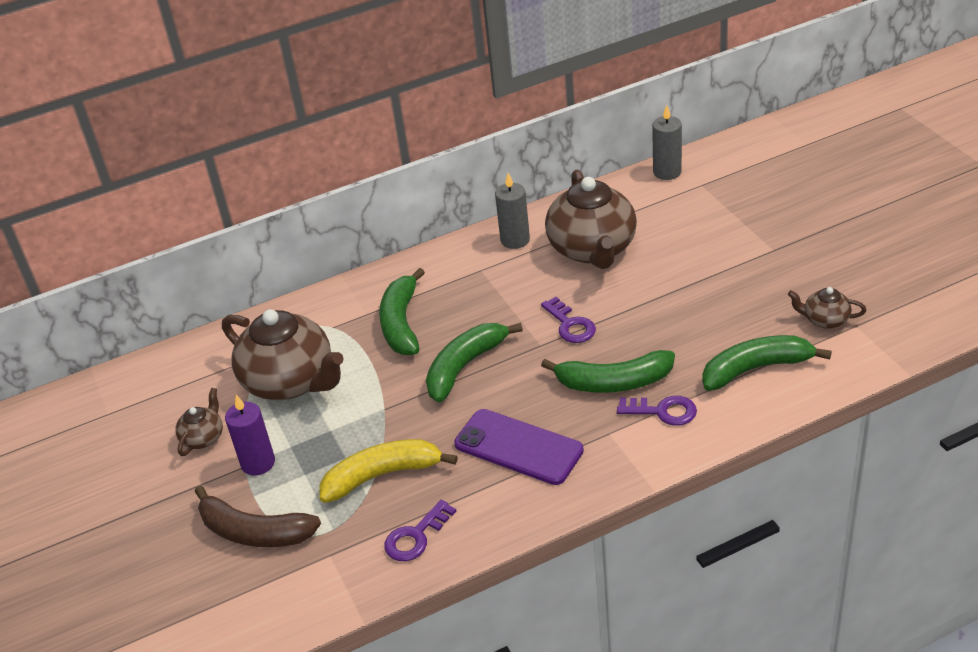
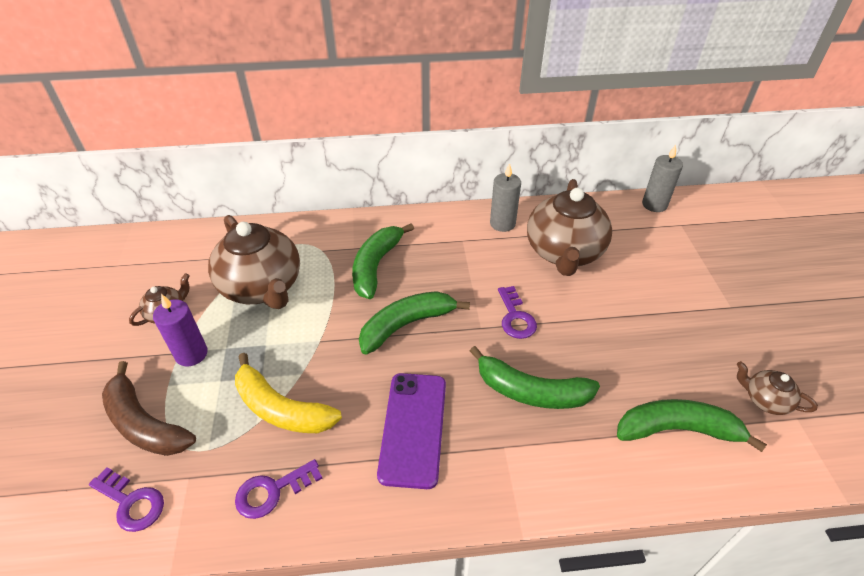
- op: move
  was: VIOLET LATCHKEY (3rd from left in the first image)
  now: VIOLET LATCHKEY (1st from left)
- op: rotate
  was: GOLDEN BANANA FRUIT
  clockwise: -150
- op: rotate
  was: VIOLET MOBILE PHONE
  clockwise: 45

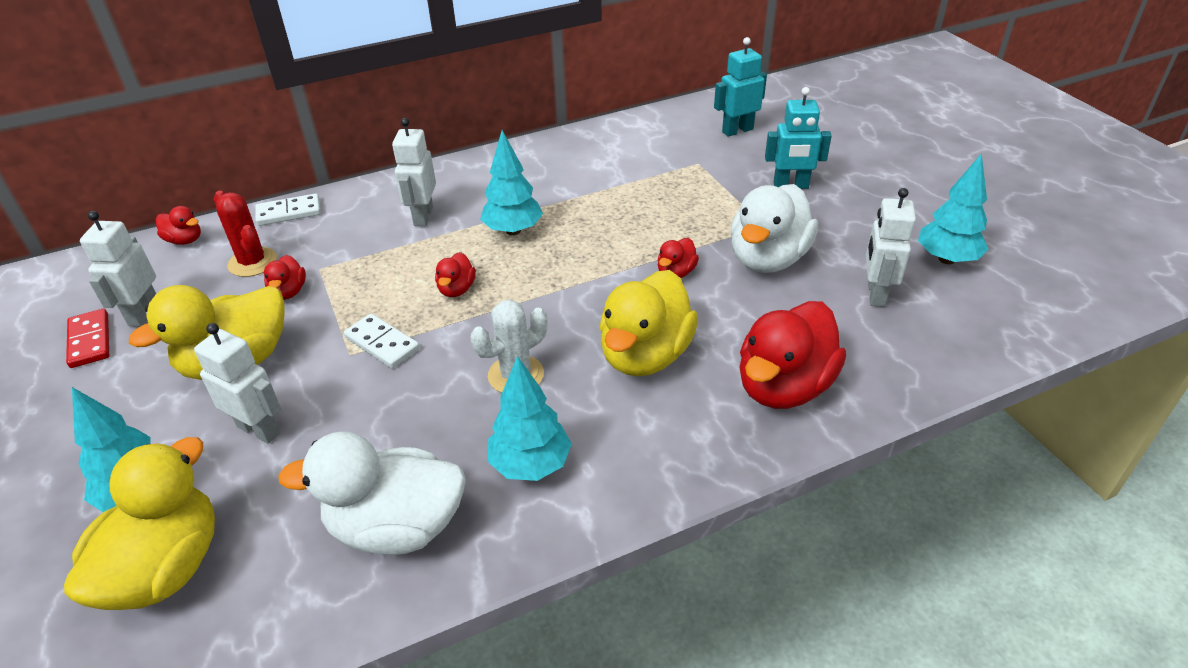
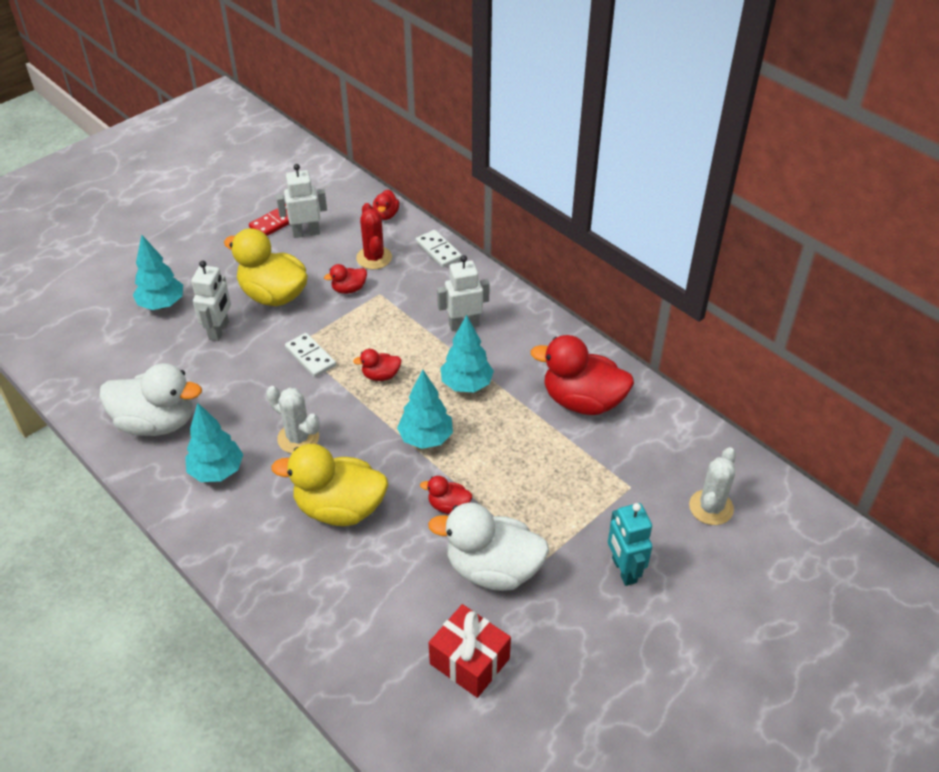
- op: rotate
  was: SNOW-WHITE DUCK (1st from left)
  clockwise: 120
- op: rotate
  was: SNOW-WHITE DOMINO TILE (2nd from left in the first image)
  clockwise: -60
- op: rotate
  was: CRIMSON CACTUS
  clockwise: -45
- op: move
  was: TEAL FIR TREE (4th from left in the first image)
  now: TEAL FIR TREE (3rd from left)
- op: replace
  was: SNOW-WHITE ROBOT FIGURE (4th from left)
  now: CRIMSON GIFT
- op: move
  was: CRIMSON DUCK (5th from left)
- op: replace
  was: TEAL ROBOT FIGURE (1st from left)
  now: SNOW-WHITE CACTUS (2nd from left)
- op: delete
  was: GOLDEN DUCK (1st from left)

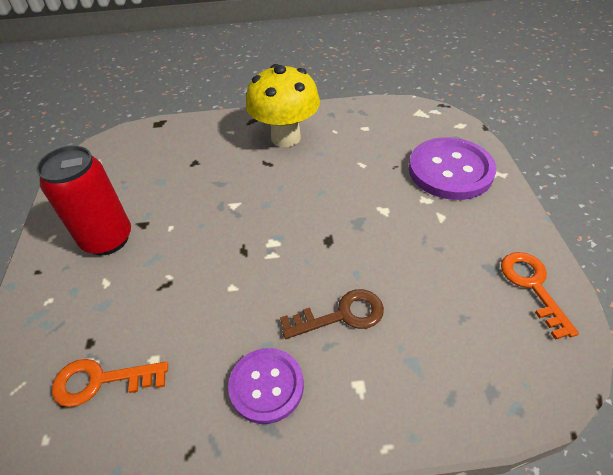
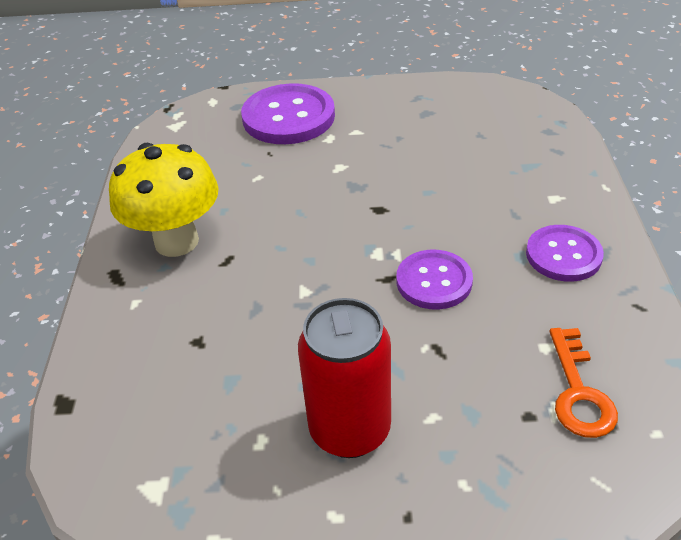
- op: insert
  now: VIOLET SHIRT BUTTON (2nd from left)
- op: delete
  was: BROWN LATCHKEY
- op: delete
  was: ORANGE-COLOURED LATCHKEY (2nd from left)

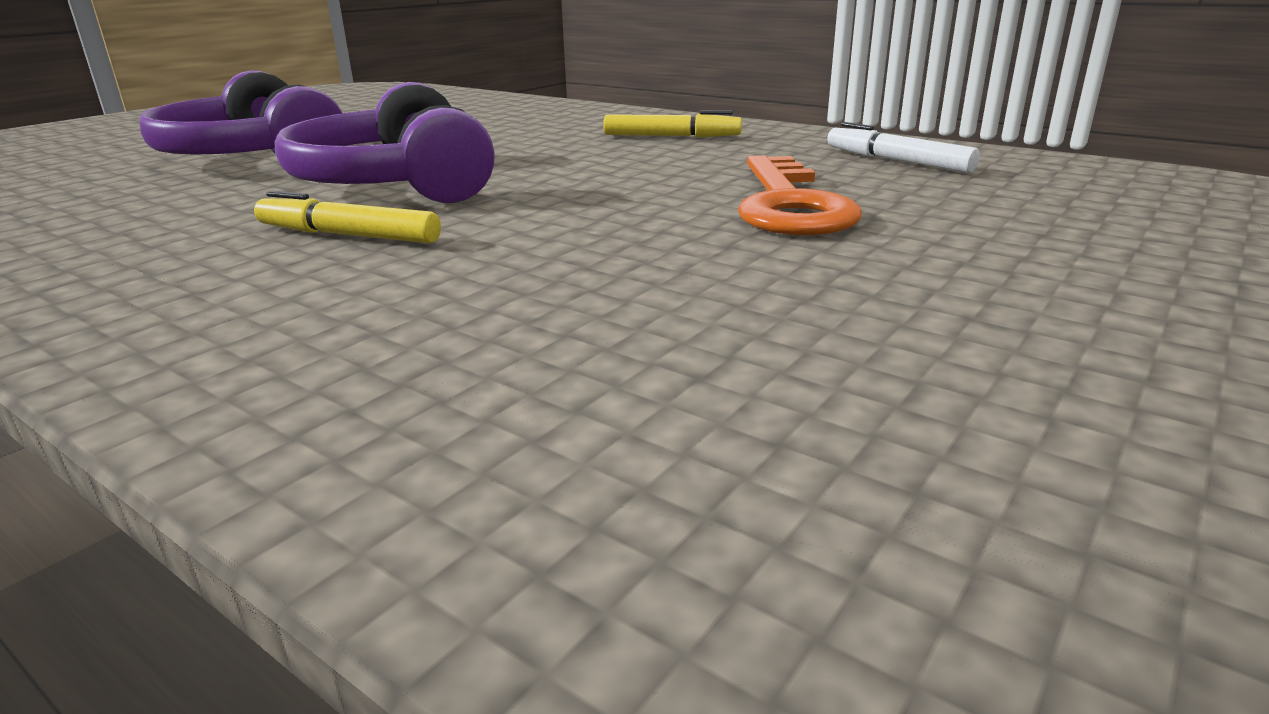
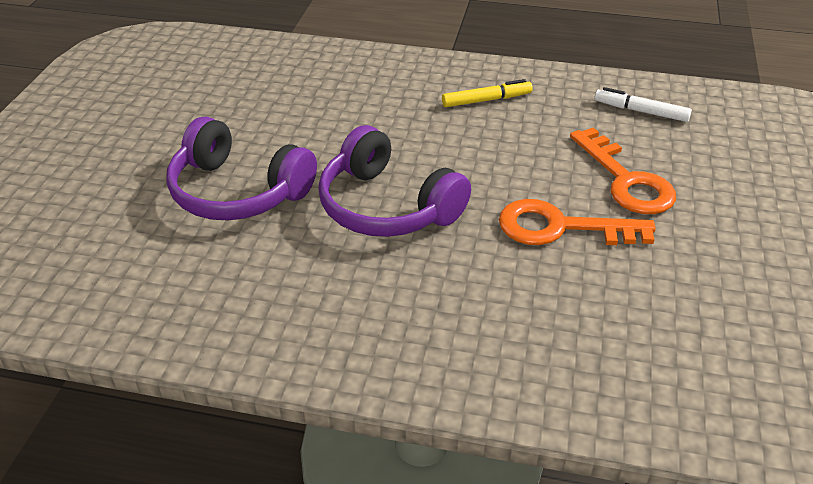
- op: insert
  now: ORANGE-COLOURED LATCHKEY (1st from left)
- op: delete
  was: GOLDEN MARKER PEN (1st from left)

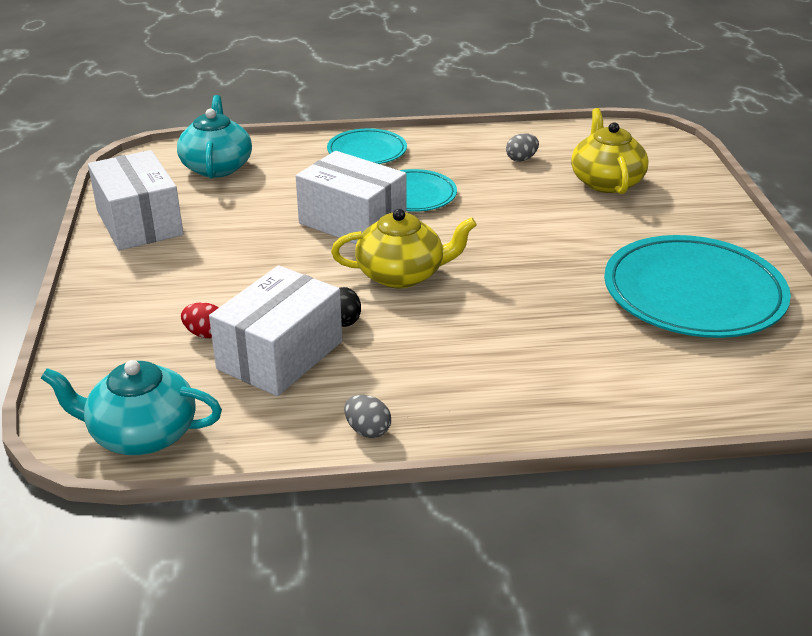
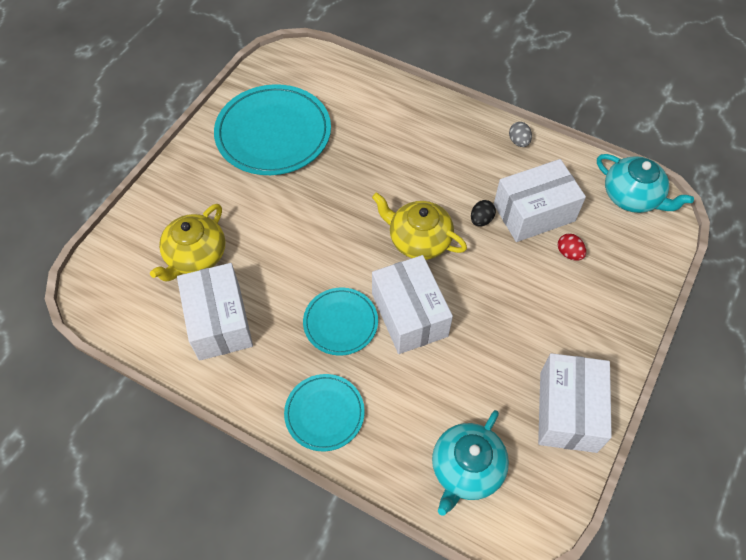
- op: replace
  was: GRAY EGG (2nd from left)
  now: SNOW-WHITE BOX (1st from left)

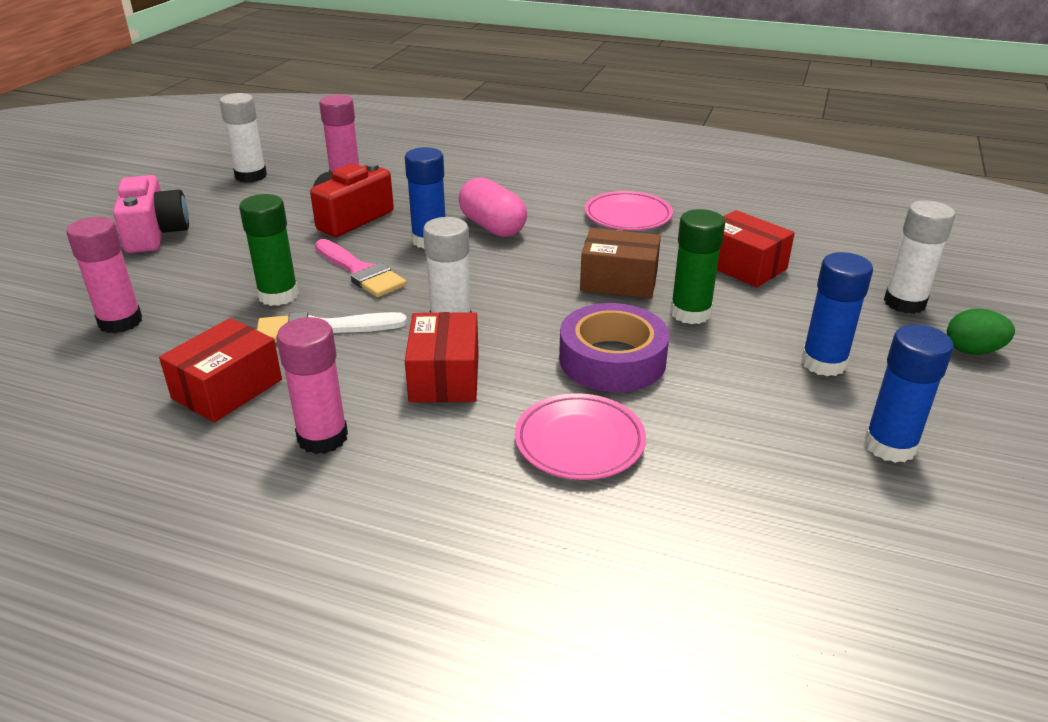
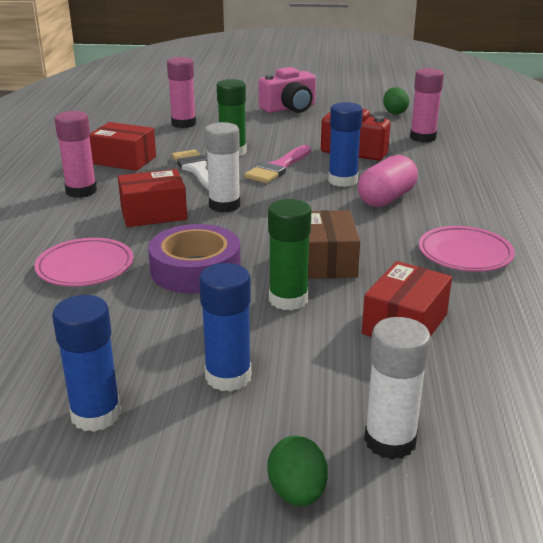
- op: replace
  was: SNOW-WHITE GLUE STICK (1st from left)
  now: LEAF-GREEN EGG (2nd from left)

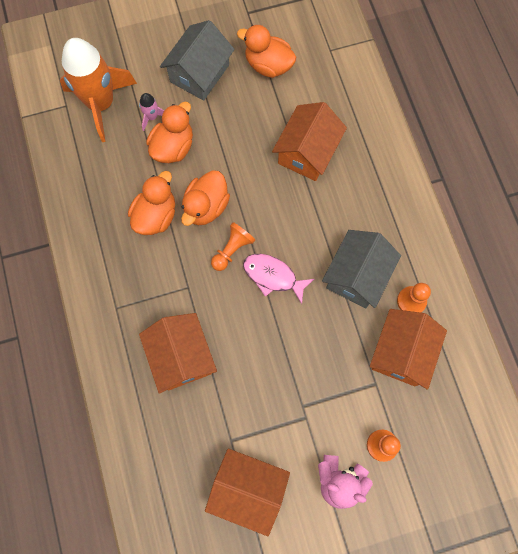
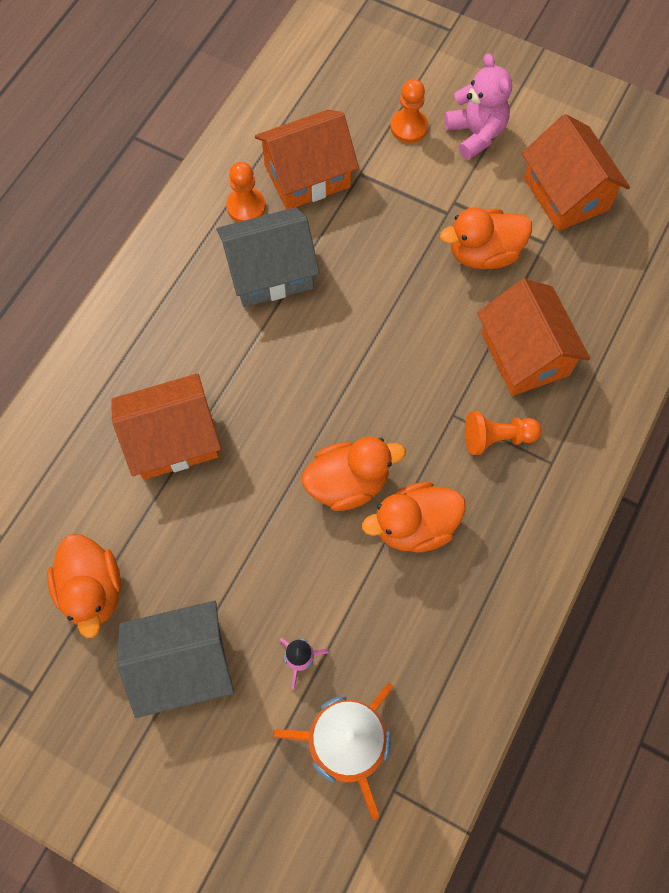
- op: move
  was: ORANGE-COLOURED DUCK (2nd from left in the first image)
  now: ORANGE-COLOURED DUCK (4th from left)
- op: move
  was: ORANGE-COLOURED GAME PAWN (1st from left in the first image)
  now: ORANGE-COLOURED GAME PAWN (3rd from left)
- op: rotate
  was: ORANGE-COLOURED COTTAGE (1st from left in the first image)
  clockwise: -45
- op: delete
  was: PINK TOY FISH

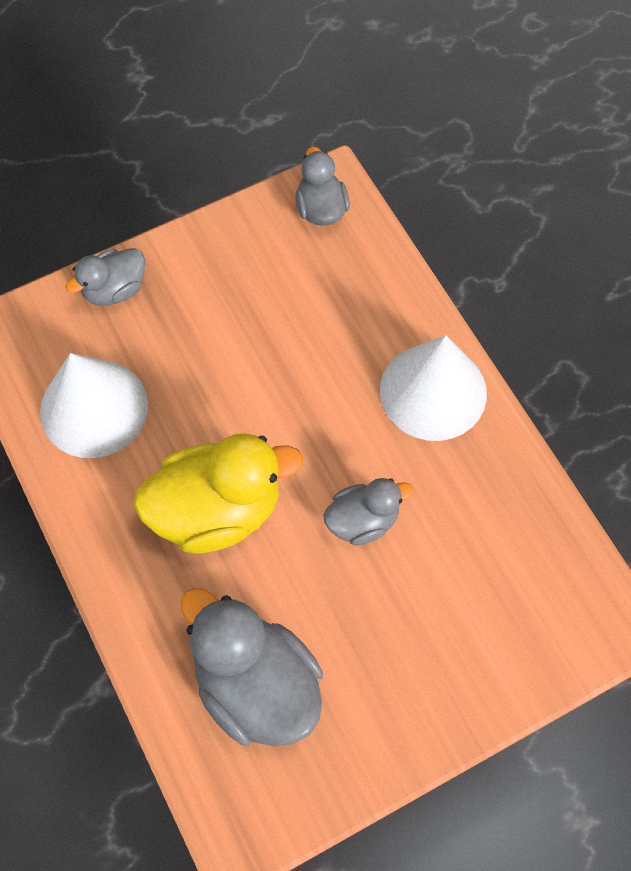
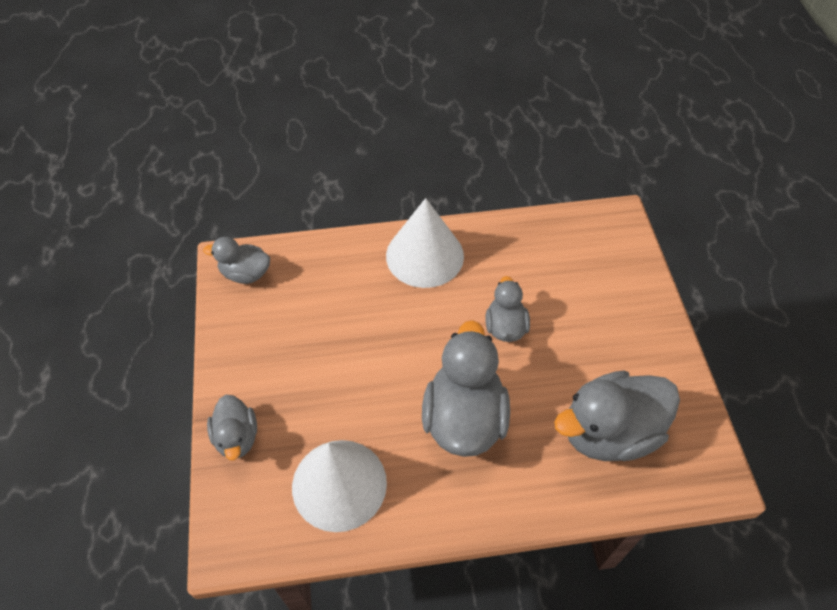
- op: recolor
  was: GOLDEN DUCK
  now: GRAY DUCK (3rd from left)

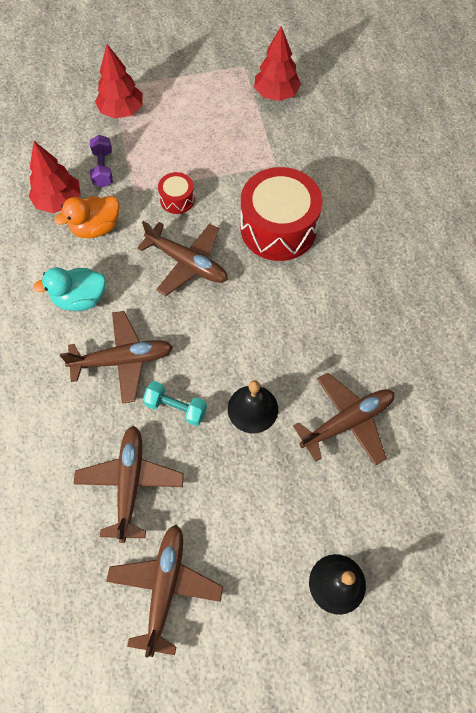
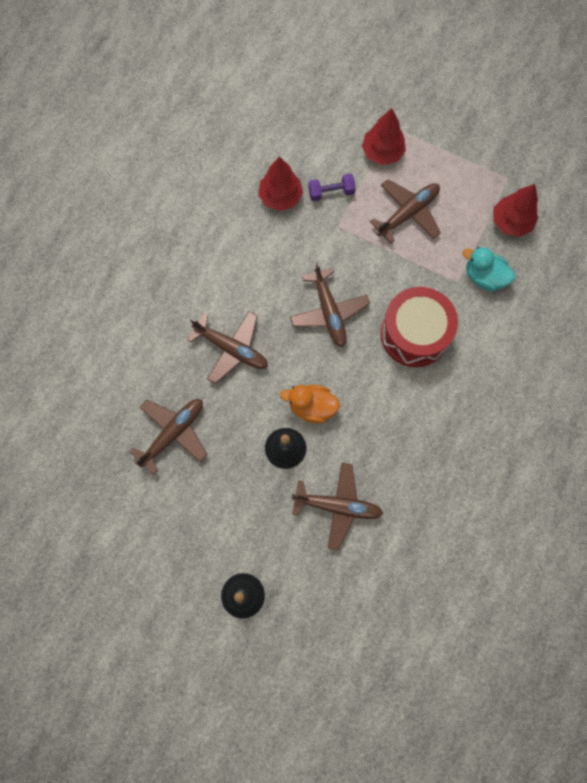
- op: move
  was: ORANGE-COLOURED DUCK
- op: rotate
  was: VIOLET FREE WEIGHT
  clockwise: 45
- op: move
  was: BROWN PLANE (3rd from left in the first image)
  now: BROWN PLANE (5th from left)
- op: move
  was: TEAL DUCK
- op: delete
  was: TEAL FREE WEIGHT
- op: delete
  was: CRIMSON DRUM (1st from left)

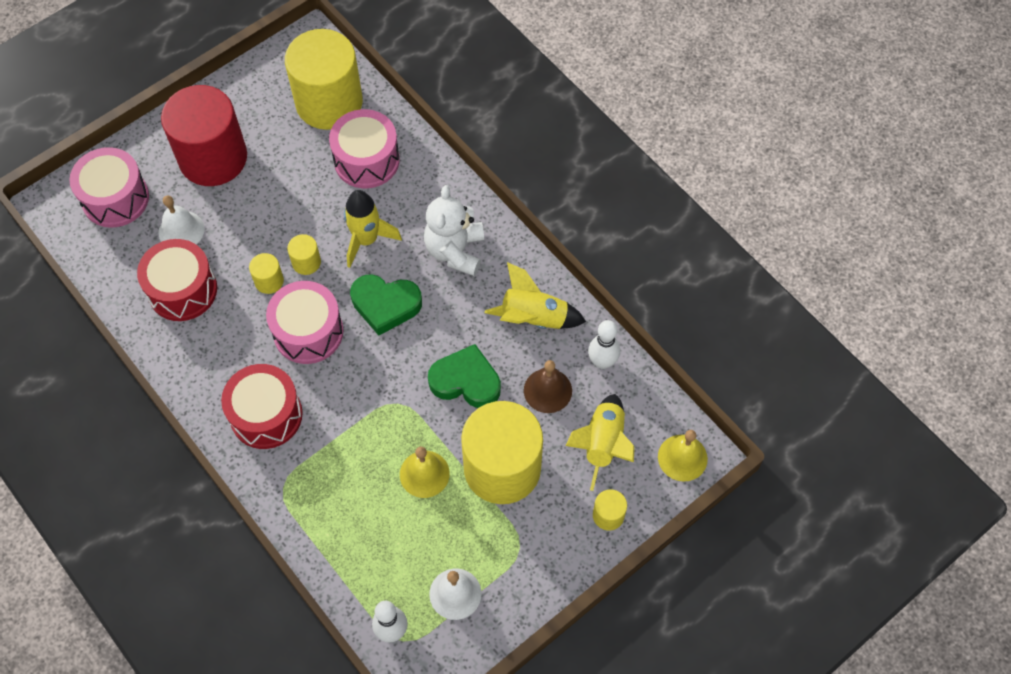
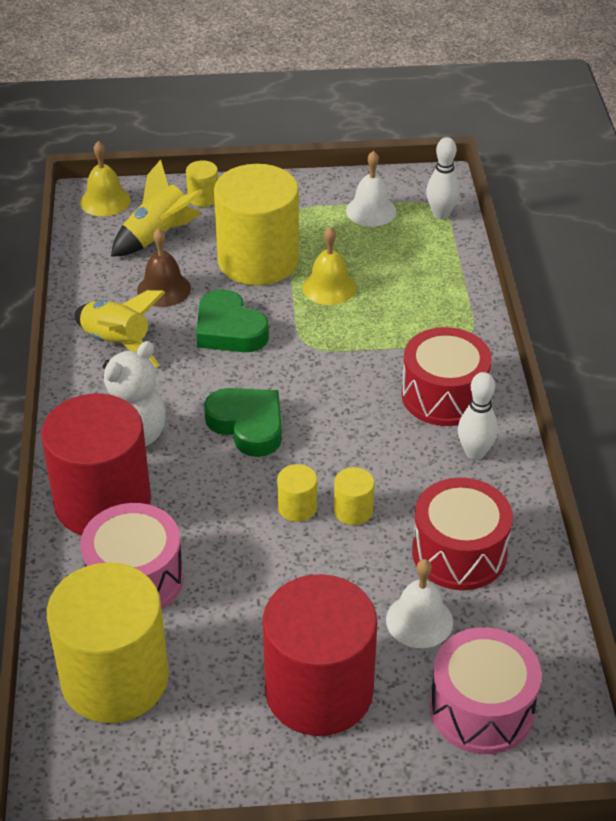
- op: insert
  now: CRIMSON CYLINDER (1st from left)
- op: move
  was: SNOW-WHITE TENPIN (2nd from left)
- op: delete
  was: PINK DRUM (2nd from left)
- op: delete
  was: GOLDEN ROCKET (1st from left)

